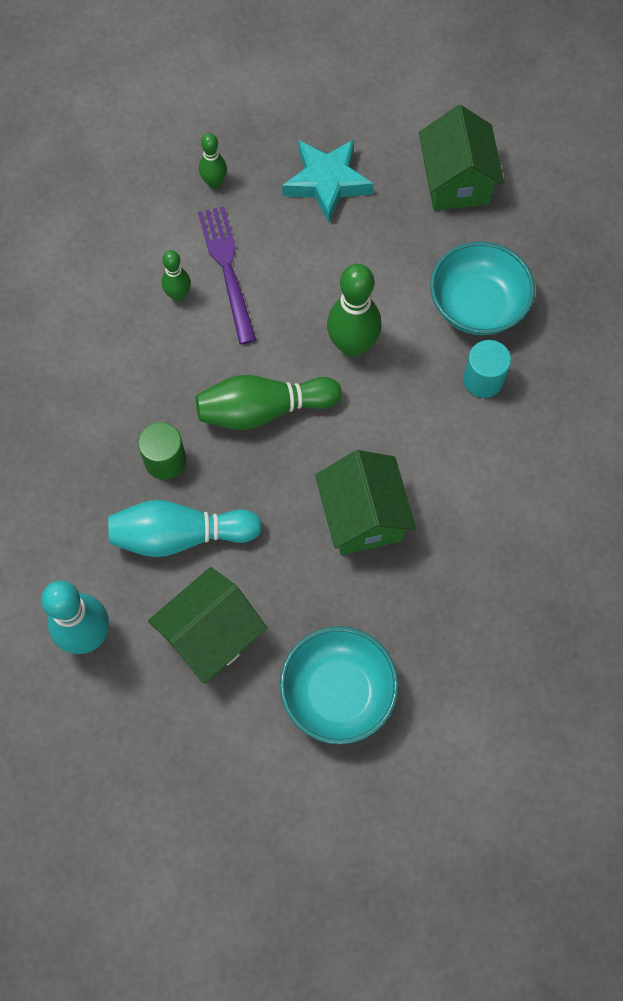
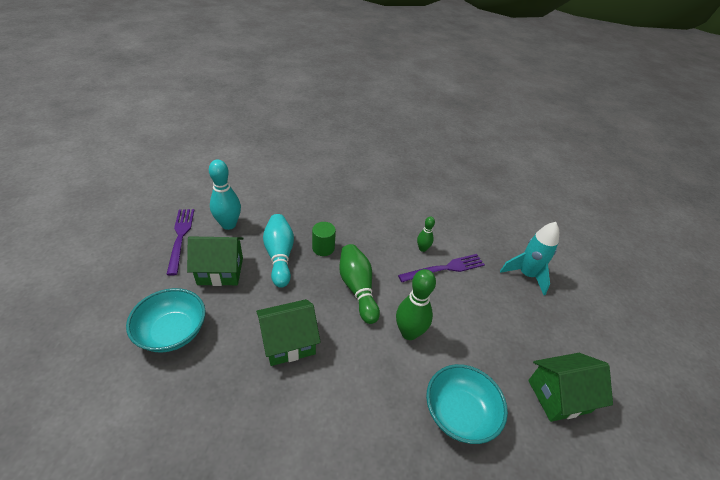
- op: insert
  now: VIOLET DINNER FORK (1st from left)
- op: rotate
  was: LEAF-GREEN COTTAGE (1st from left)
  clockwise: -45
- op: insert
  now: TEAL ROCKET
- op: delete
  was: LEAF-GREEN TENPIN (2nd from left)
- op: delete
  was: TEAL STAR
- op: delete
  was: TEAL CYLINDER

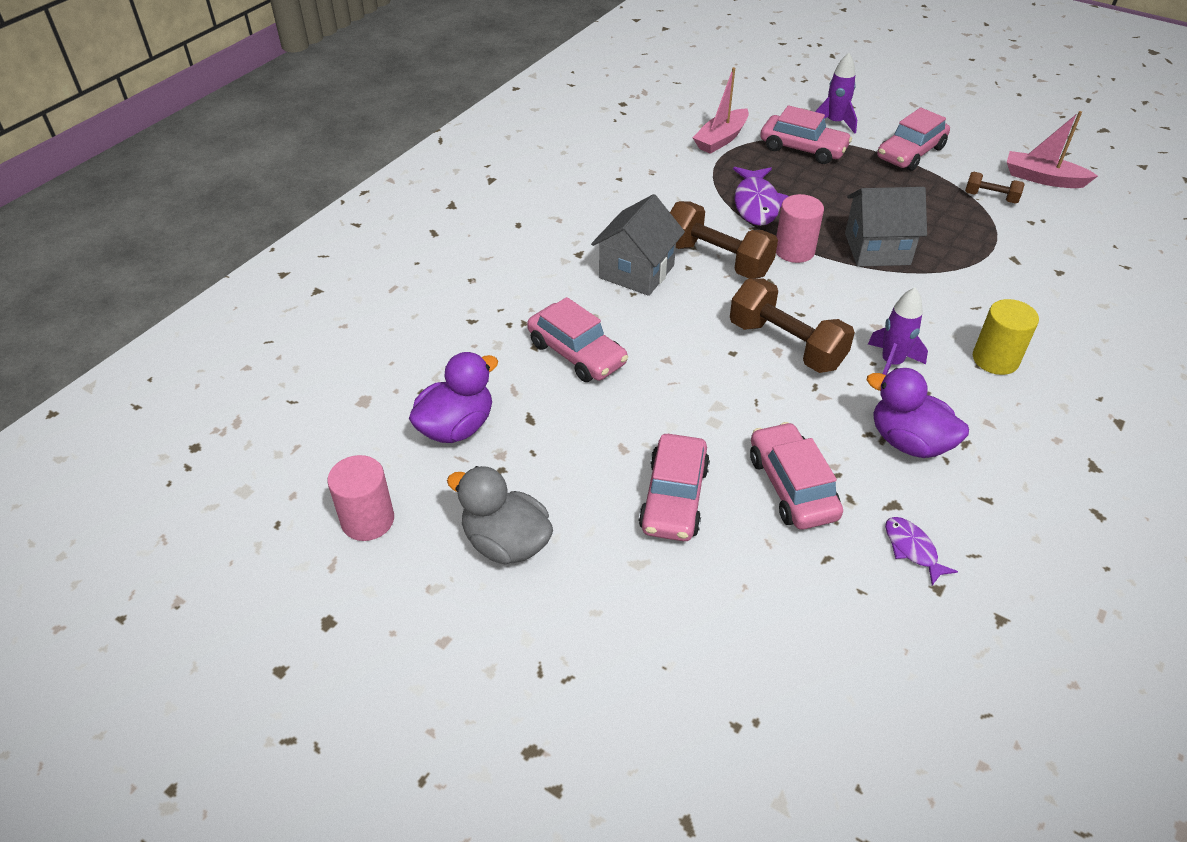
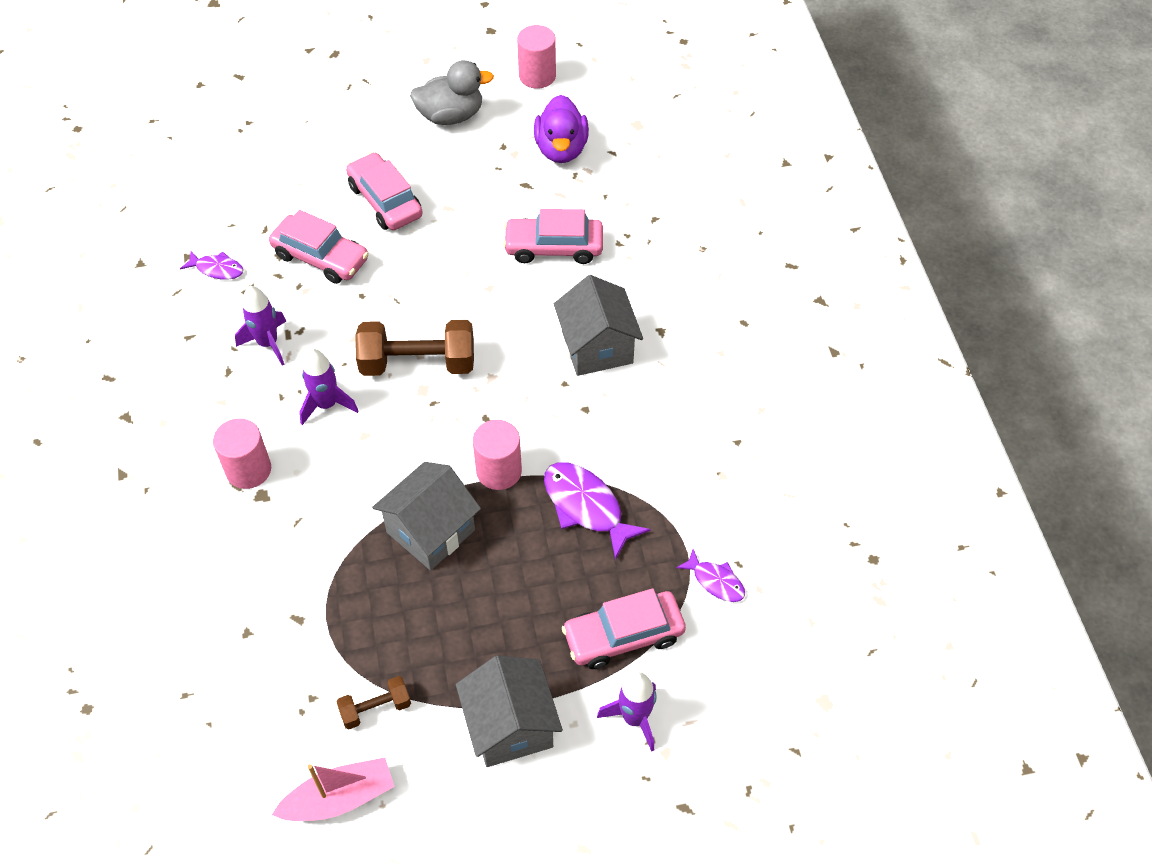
- op: recolor
  was: GOLDEN CYLINDER
  now: PINK CYLINDER (1st from left)
- op: replace
  was: VIOLET DUCK (2nd from left)
  now: VIOLET ROCKET (1st from left)
- op: replace
  was: PINK CAR (5th from left)
  now: GRAY COTTAGE (2nd from left)
- op: replace
  was: PINK SAILBOAT (1st from left)
  now: VIOLET TOY FISH (3rd from left)
- op: delete
  was: BROWN FREE WEIGHT (1st from left)

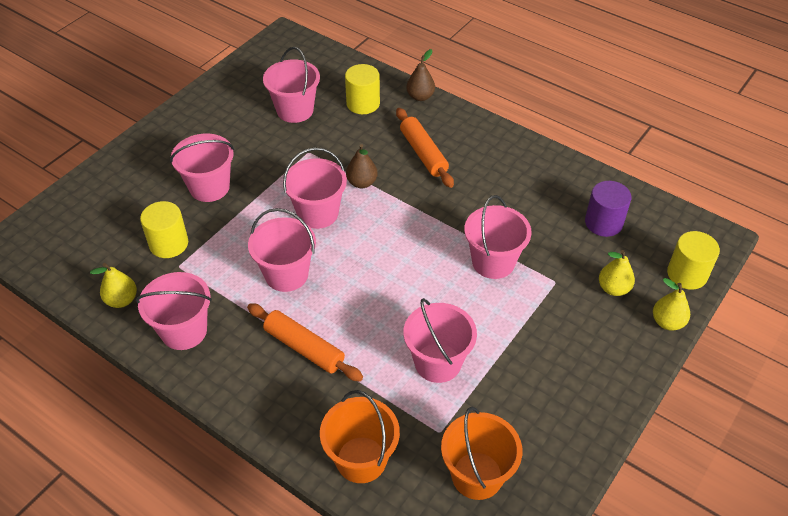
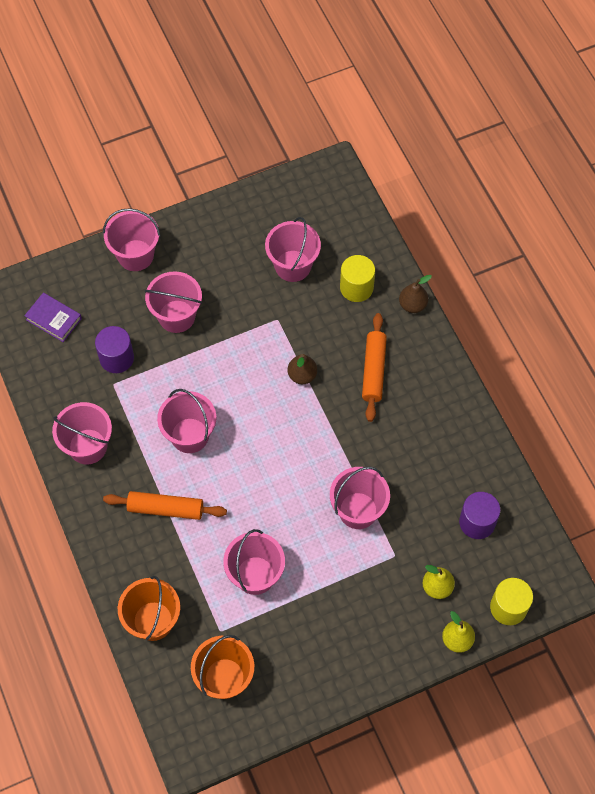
- op: insert
  now: VIOLET HARDBACK
- op: recolor
  was: GOLDEN CYLINDER (1st from left)
  now: VIOLET CYLINDER (1st from left)
- op: move
  was: PINK SAND BUCKET (5th from left in the first image)
  now: PINK SAND BUCKET (2nd from left)
- op: rotate
  was: ORANGE-COLOURED PASTRY ROLLER (1st from left)
  clockwise: -60
- op: delete
  was: GOLDEN PEAR (1st from left)

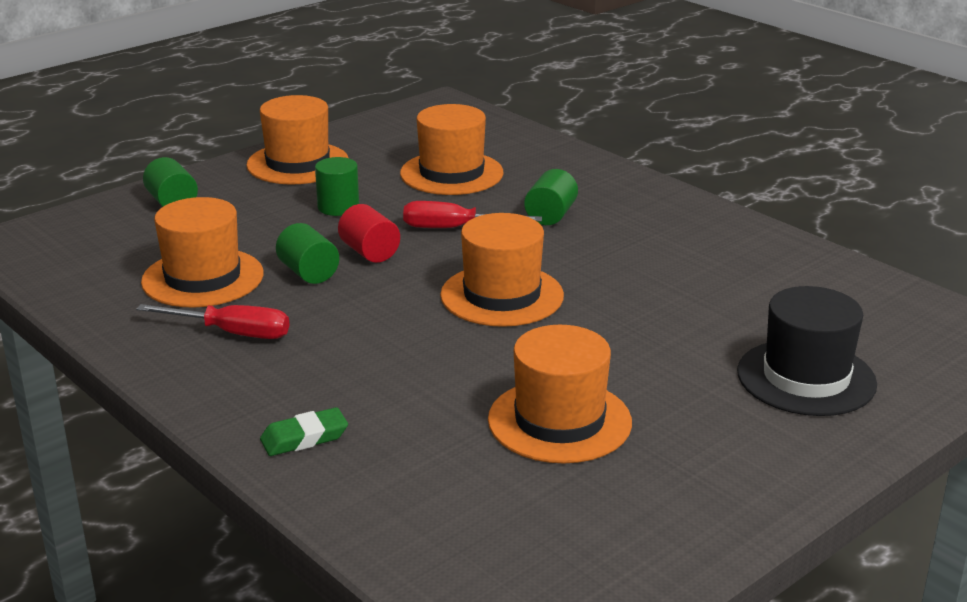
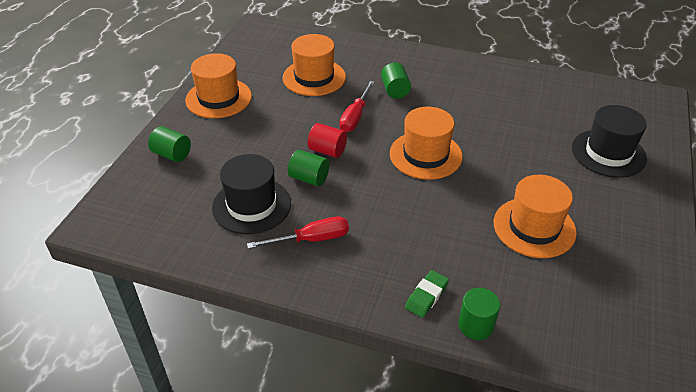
- op: recolor
  was: ORANGE-COLOURED TOP HAT (1st from left)
  now: EBONY TOP HAT (1st from left)
- op: rotate
  was: CRIMSON SCREWDRIVER (2nd from left)
  clockwise: -45
- op: move
  was: LEAF-GREEN CYLINDER (3rd from left in the first image)
  now: LEAF-GREEN CYLINDER (4th from left)

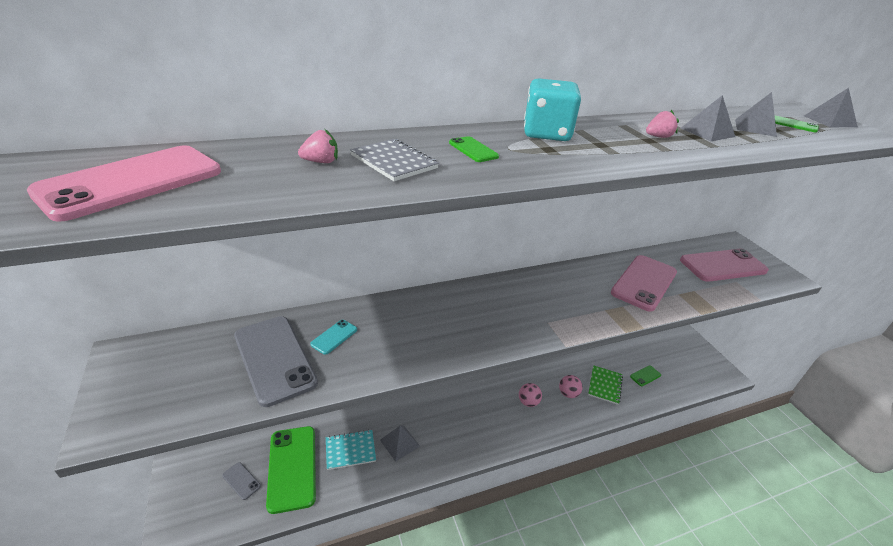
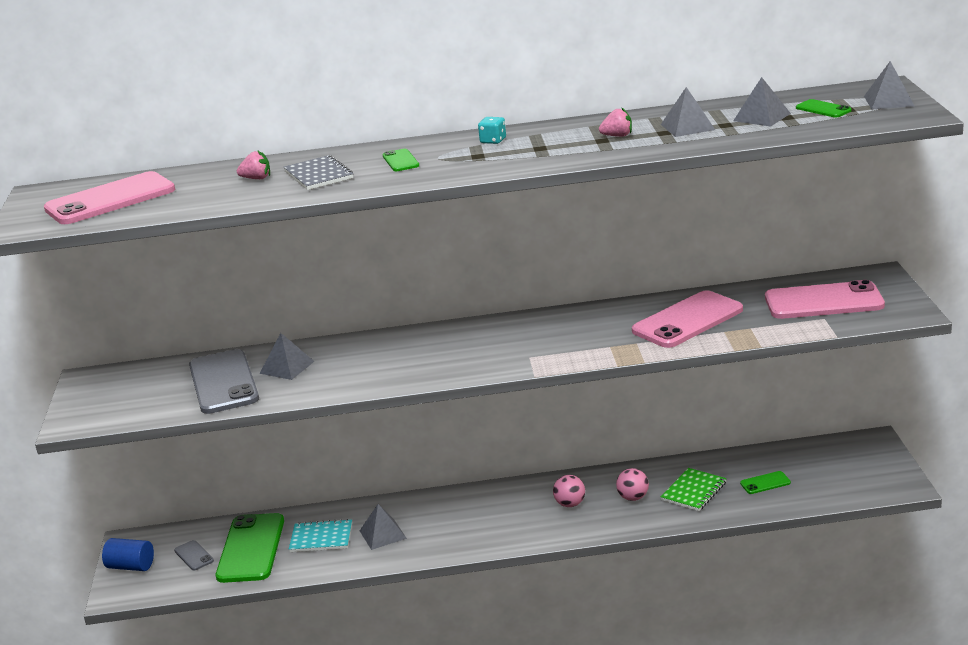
- op: insert
  now: COBALT CYLINDER
- op: replace
  was: TEAL MOBILE PHONE
  now: GRAY PYRAMID SHAPE (1st from left)
- op: resize
  was: TEAL DICE
  ratio: 0.45

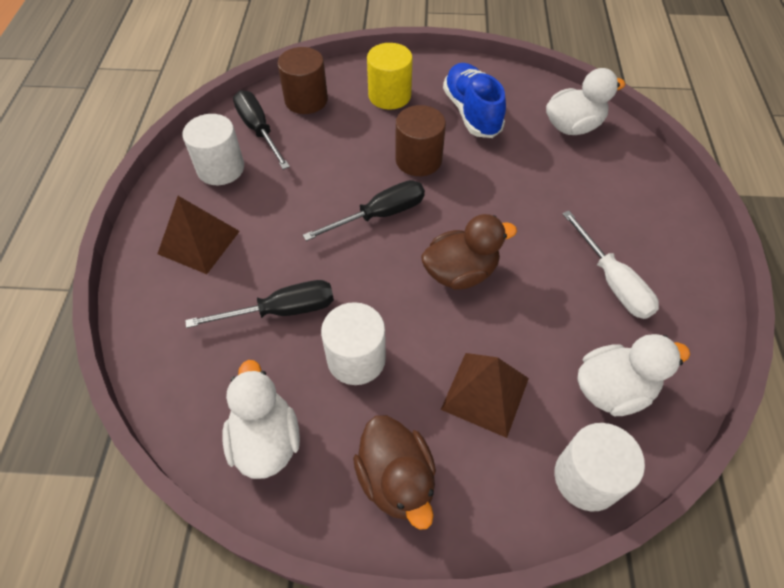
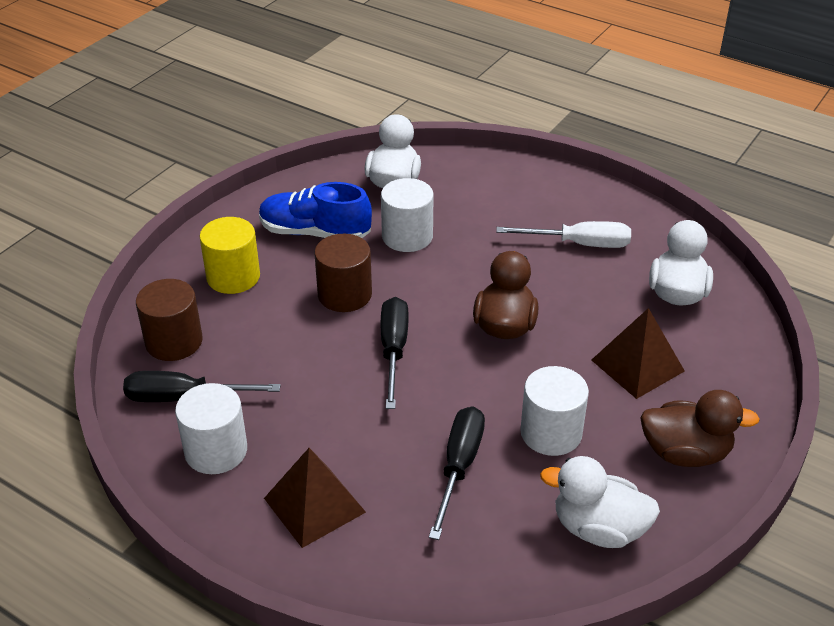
- op: move
  was: SNOW-WHITE CYLINDER (3rd from left in the first image)
  now: SNOW-WHITE CYLINDER (2nd from left)

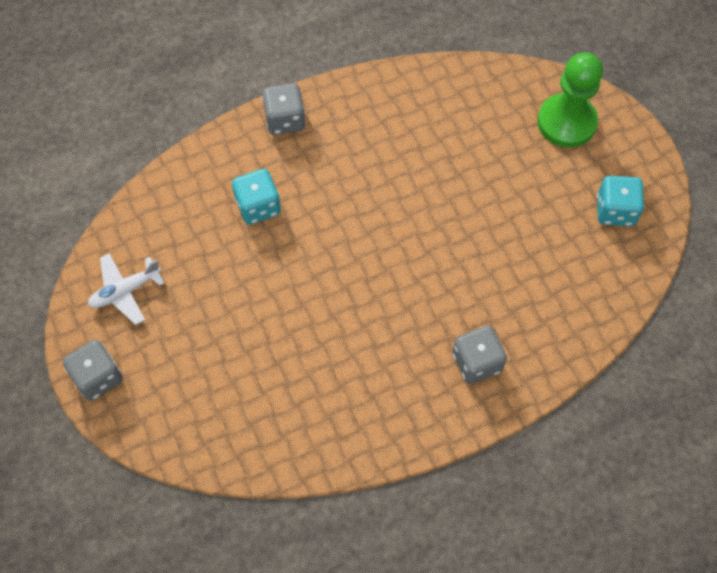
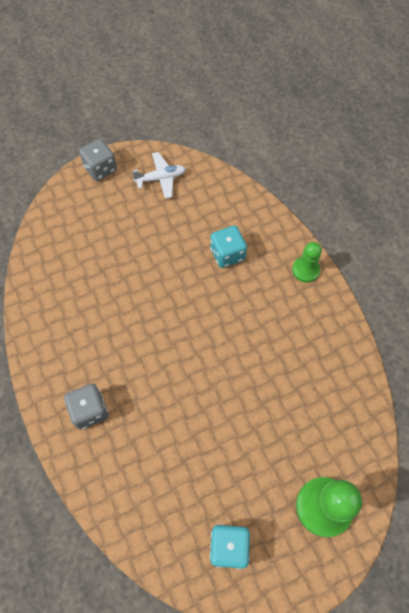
- op: rotate
  was: SNOW-WHITE PLANE
  clockwise: 105
- op: replace
  was: GRAY DICE (2nd from left)
  now: LEAF-GREEN GAME PAWN (1st from left)

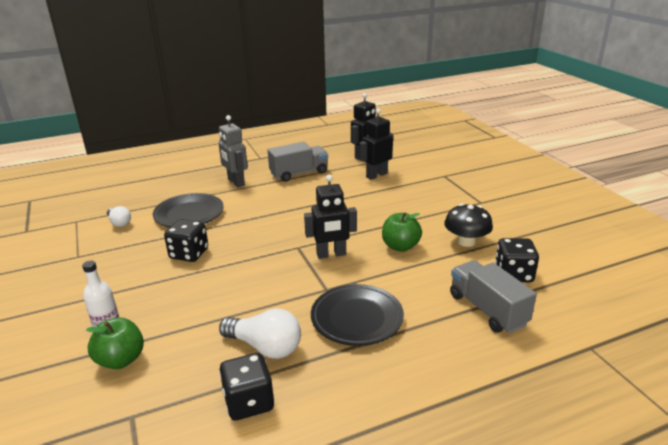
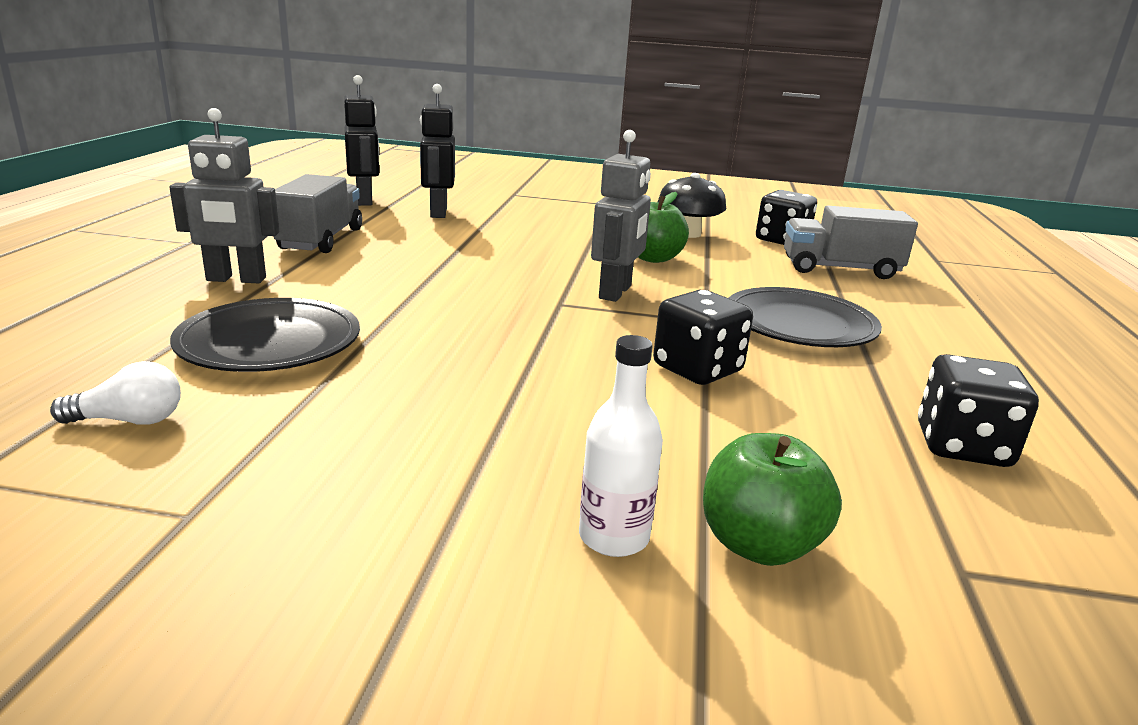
- op: recolor
  was: EBONY ROBOT FIGURE (1st from left)
  now: GRAY ROBOT FIGURE (2nd from left)
- op: move
  was: EBONY DICE (1st from left)
- op: delete
  was: SNOW-WHITE LIGHTBULB (2nd from left)

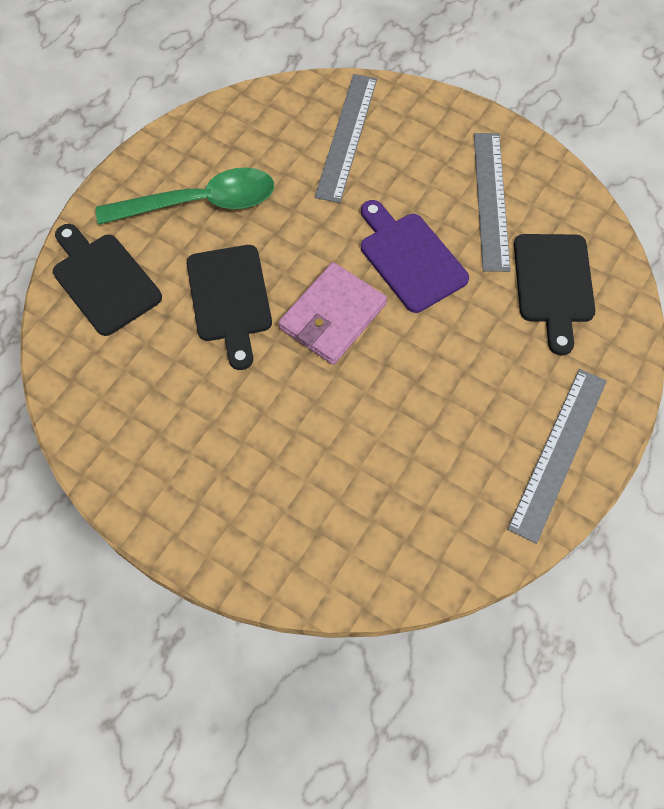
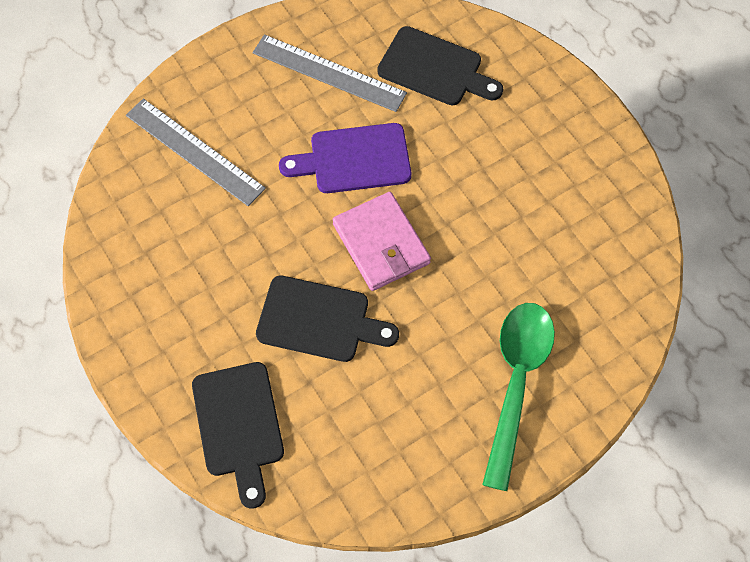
- op: rotate
  was: EBONY CHOPPING BOARD (1st from left)
  clockwise: -90
- op: move
  was: LEAF-GREEN TABLESPOON
- op: delete
  was: GRAY STRAIGHTEDGE (3rd from left)

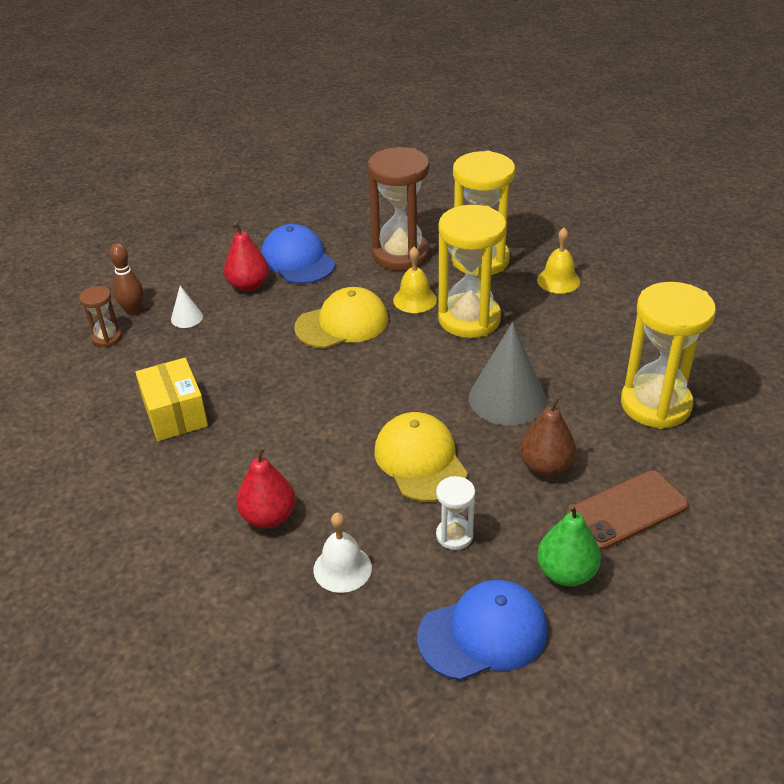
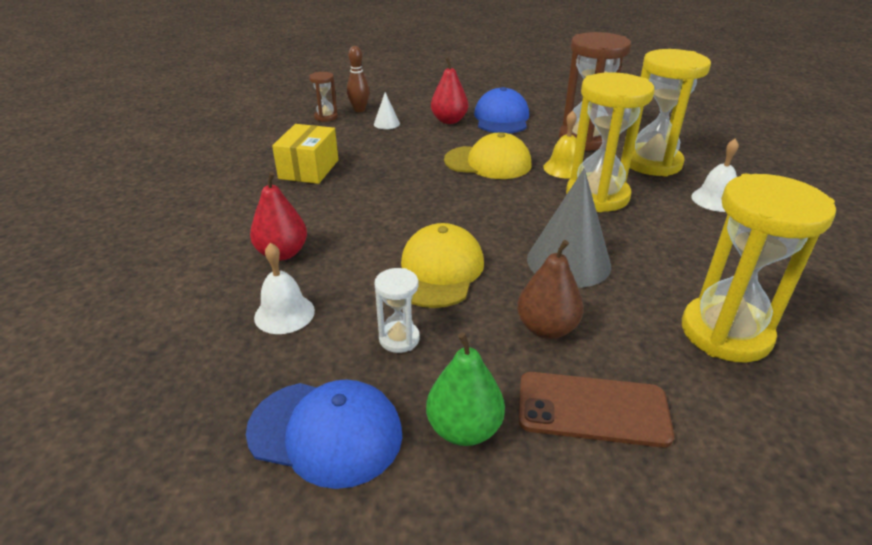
- op: recolor
  was: GOLDEN SCHOOL BELL (2nd from left)
  now: SNOW-WHITE SCHOOL BELL (2nd from left)

